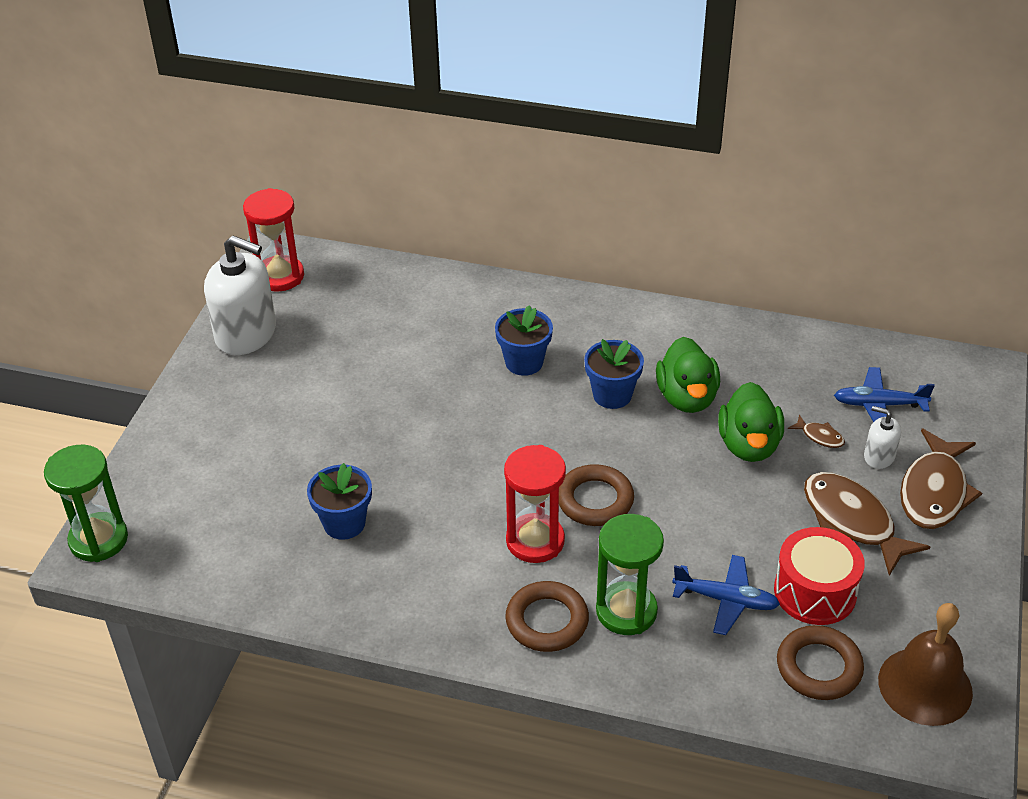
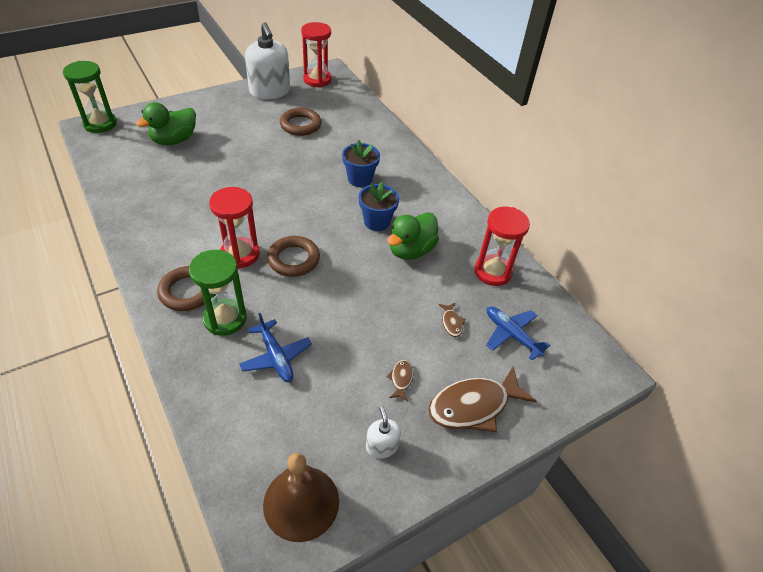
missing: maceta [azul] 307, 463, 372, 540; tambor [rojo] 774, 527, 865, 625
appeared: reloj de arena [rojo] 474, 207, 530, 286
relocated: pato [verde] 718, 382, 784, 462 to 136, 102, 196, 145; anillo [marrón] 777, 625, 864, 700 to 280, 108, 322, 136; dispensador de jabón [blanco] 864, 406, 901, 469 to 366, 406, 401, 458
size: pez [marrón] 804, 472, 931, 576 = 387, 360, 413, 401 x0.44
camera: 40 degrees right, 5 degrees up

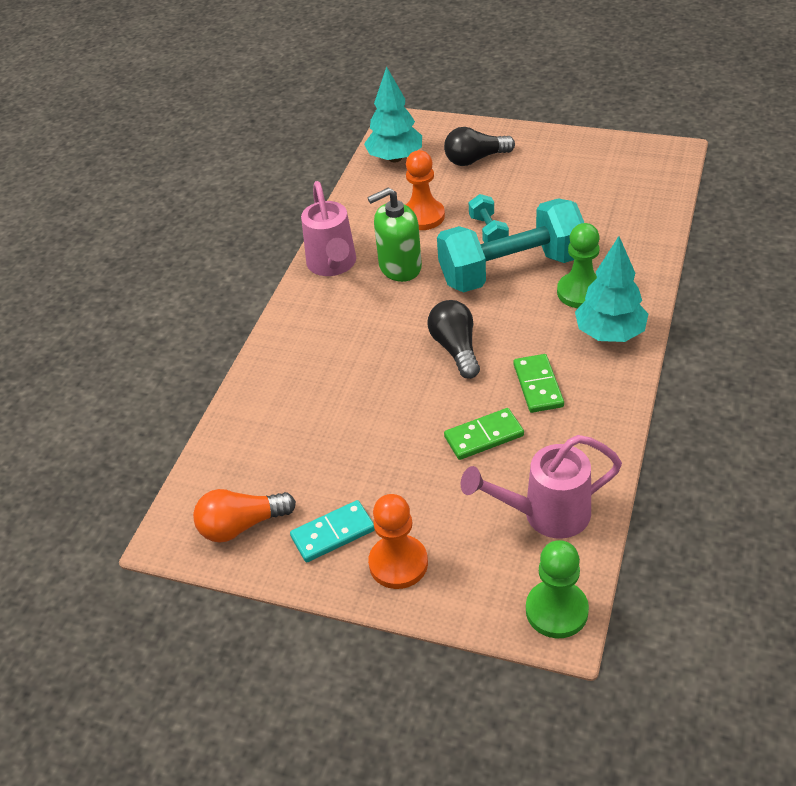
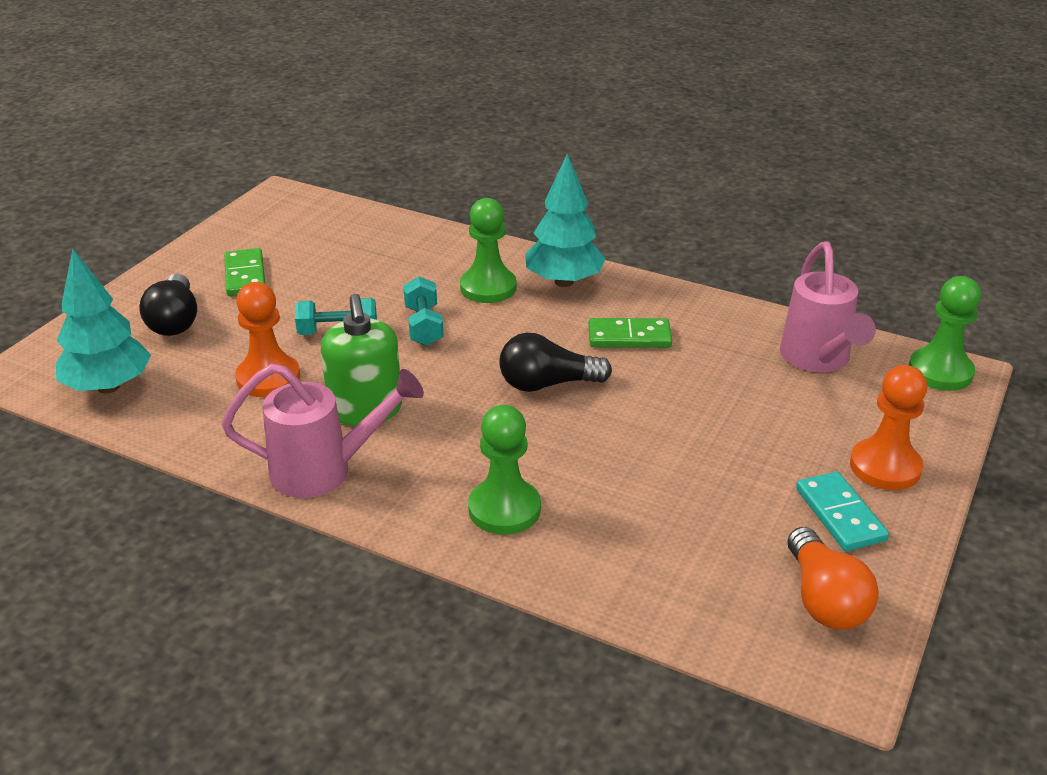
appeared: peón [verde] 468, 405, 541, 535
relocated: ficha de dominó [verde] 444, 408, 524, 460 to 224, 248, 265, 296
size: mancuerna [turquesa] 437, 198, 584, 293 = 403, 276, 444, 346 x0.44
camera: 85 degrees left, 10 degrees down

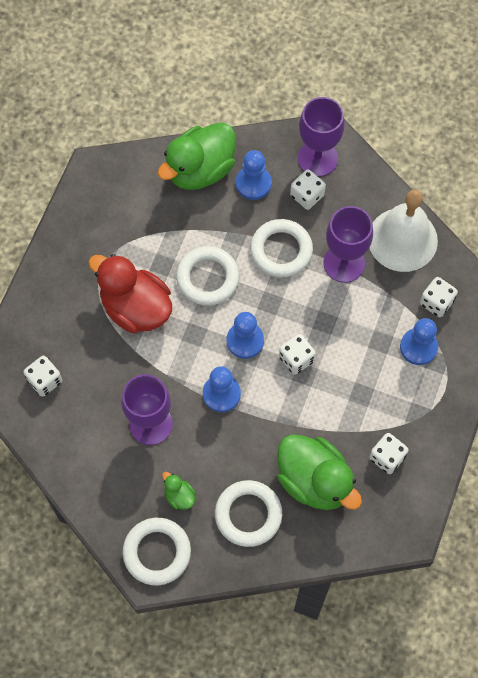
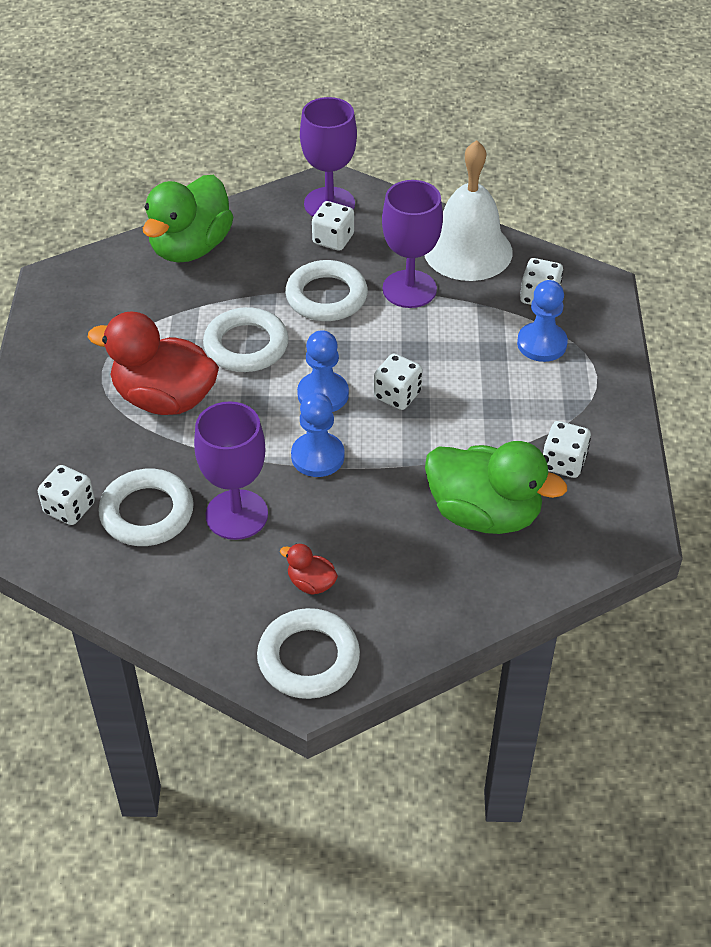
missing: peón [azul] 236, 150, 272, 200
relocated: anillo [blanco] 215, 480, 282, 547 to 98, 469, 194, 546
colour: pato [verde] 162, 472, 196, 510 to pato [rojo] 280, 543, 338, 595
camera: 20 degrees left, 20 degrees down

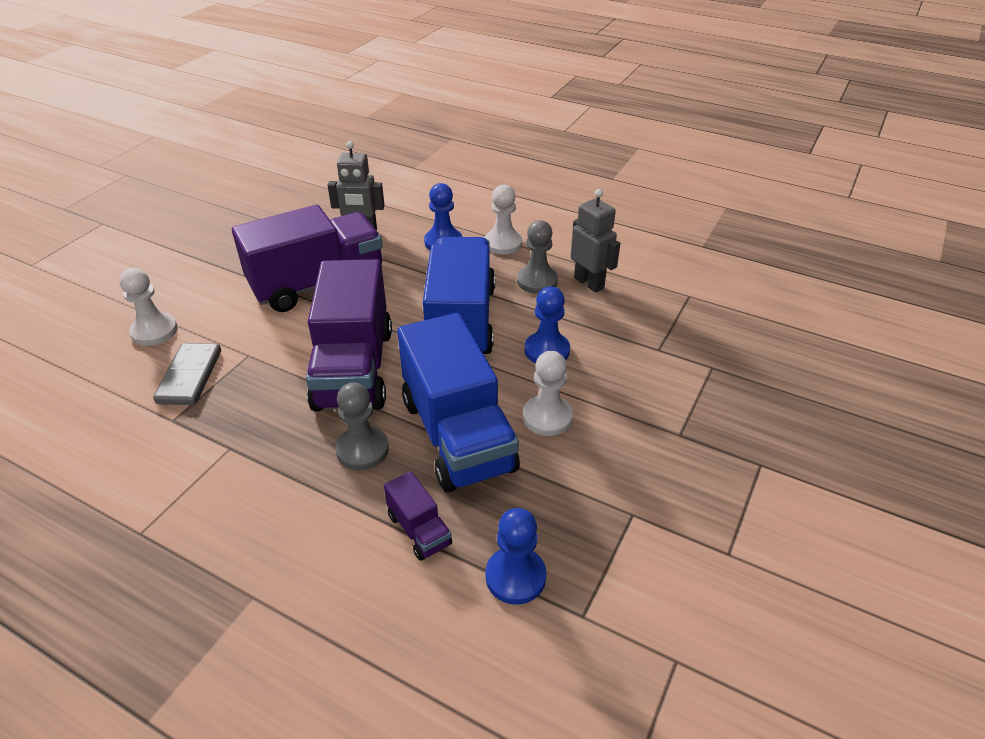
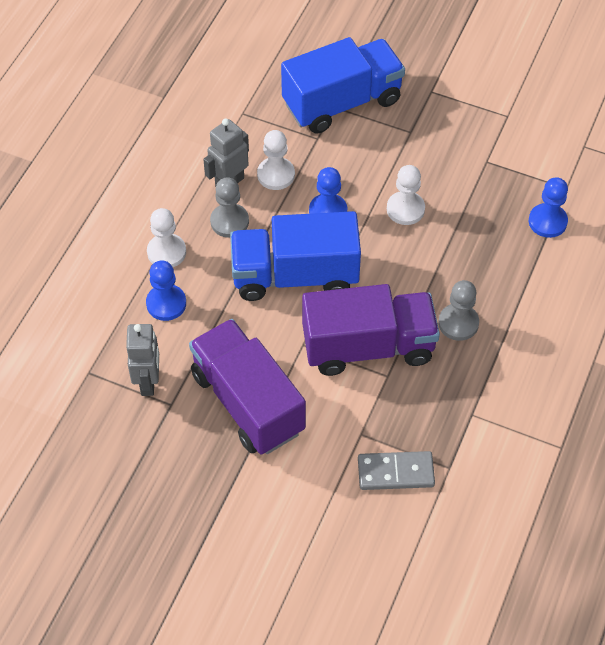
missing: camión [morado] 384, 471, 452, 561
relocated: peón [blanco] 119, 268, 178, 346 to 257, 130, 295, 190; camión [azul] 397, 313, 520, 493 to 281, 37, 405, 134
camera: 95 degrees left, 15 degrees up

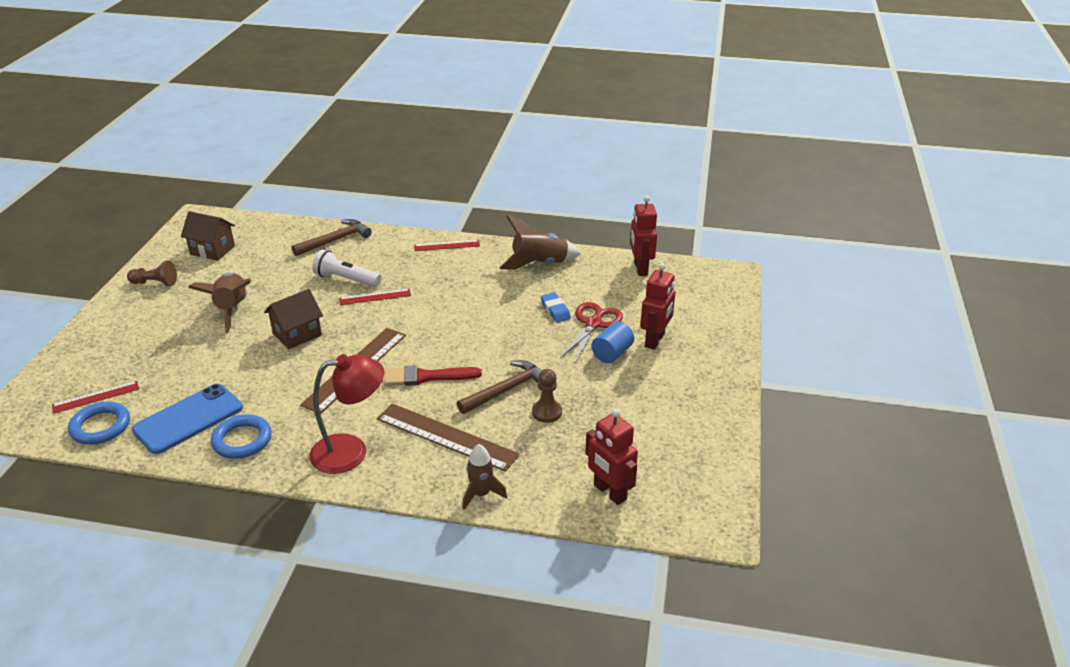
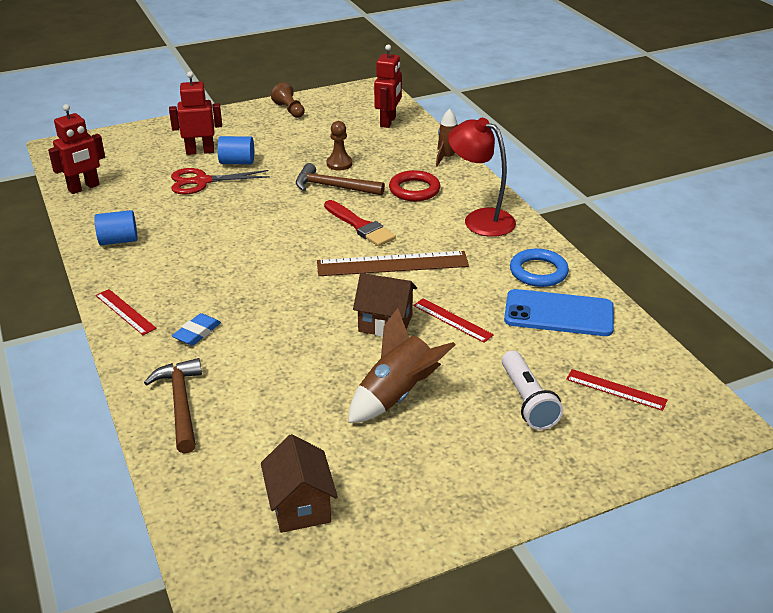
missing: anillo [azul] 68, 402, 130, 445
relocated: peón [marrón] 127, 261, 177, 286 to 271, 82, 305, 118; lámpara de mano [blanco] 313, 249, 381, 287 to 502, 351, 563, 430; regla [rojo] 339, 289, 411, 305 to 413, 298, 494, 343; goma de borrar [azul] 541, 292, 571, 322 to 172, 313, 221, 346
exchanged: regla [marrón] 377, 404, 520, 472 to anillo [rojo] 389, 170, 440, 201; cohete [marrón] 500, 215, 581, 269 to cilindro [azul] 94, 210, 137, 245
spun: martillo [marrón] 292, 219, 372, 256 = 144, 358, 202, 453 60 degrees clockwise
camera: 125 degrees left, 0 degrees up

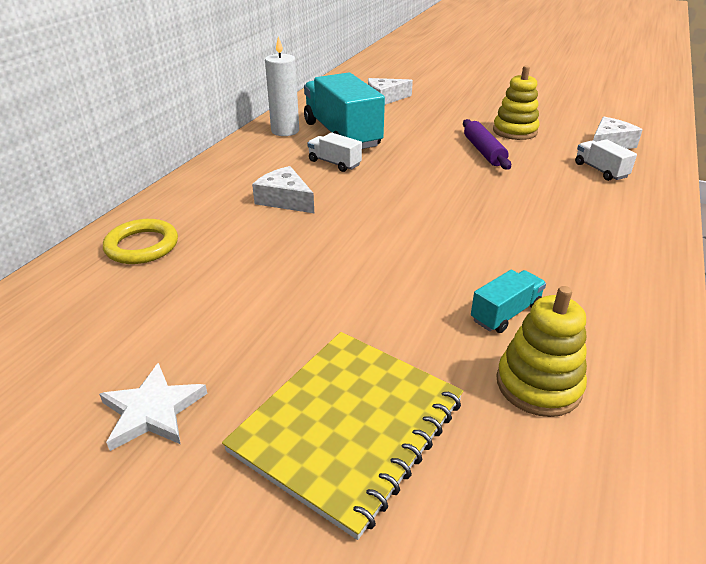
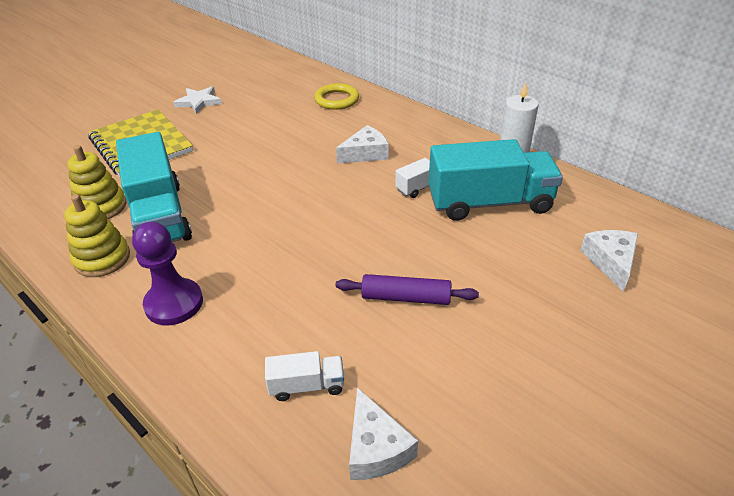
appeared: peón [morado] 132, 222, 203, 325
relocated: juguete apilable [amarillo] 493, 65, 539, 140 to 64, 194, 130, 277
size: camión [turquesa] 471, 270, 546, 333 = 116, 132, 192, 242 x2.19
camera: 110 degrees right, 5 degrees up

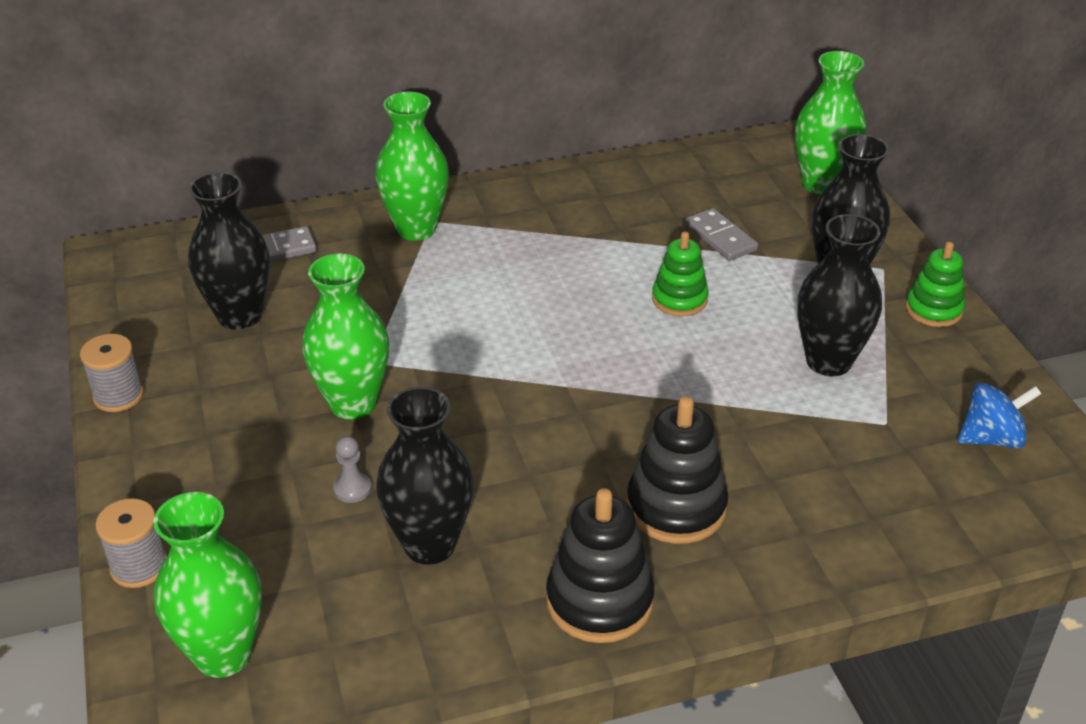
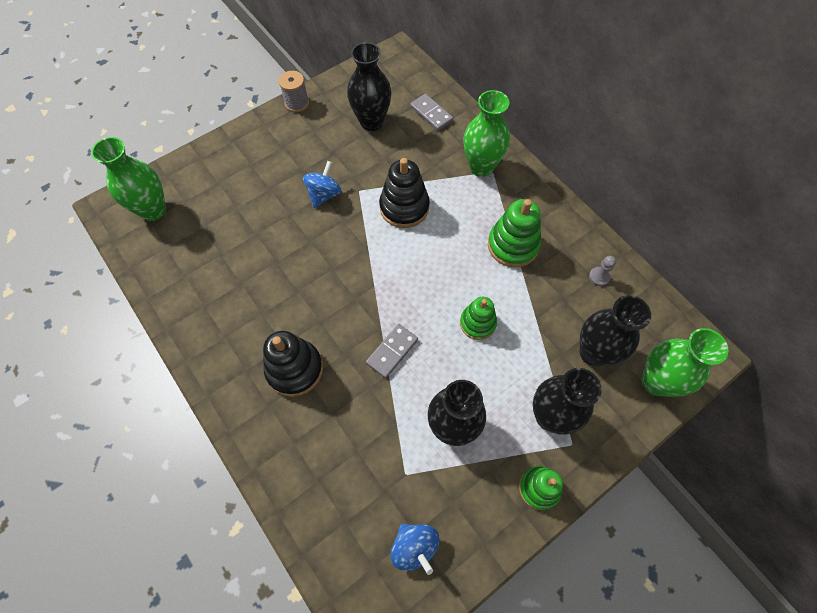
missing: carrete [gris] 95, 498, 167, 588
appeared: juguete apilable [verde] 488, 199, 541, 268
relocated: peón [gris] 333, 436, 372, 503 to 589, 256, 616, 286; florero [negro] 376, 387, 474, 565 to 580, 295, 651, 367; juguete apilable [negro] 546, 488, 654, 643 to 379, 158, 430, 228; ficha de dominó [gris] 685, 208, 758, 261 to 366, 324, 418, 378
exchanged: florero [verde] 302, 253, 389, 420 to peonza [azul] 303, 161, 341, 208
camera: 70 degrees right, 25 degrees up

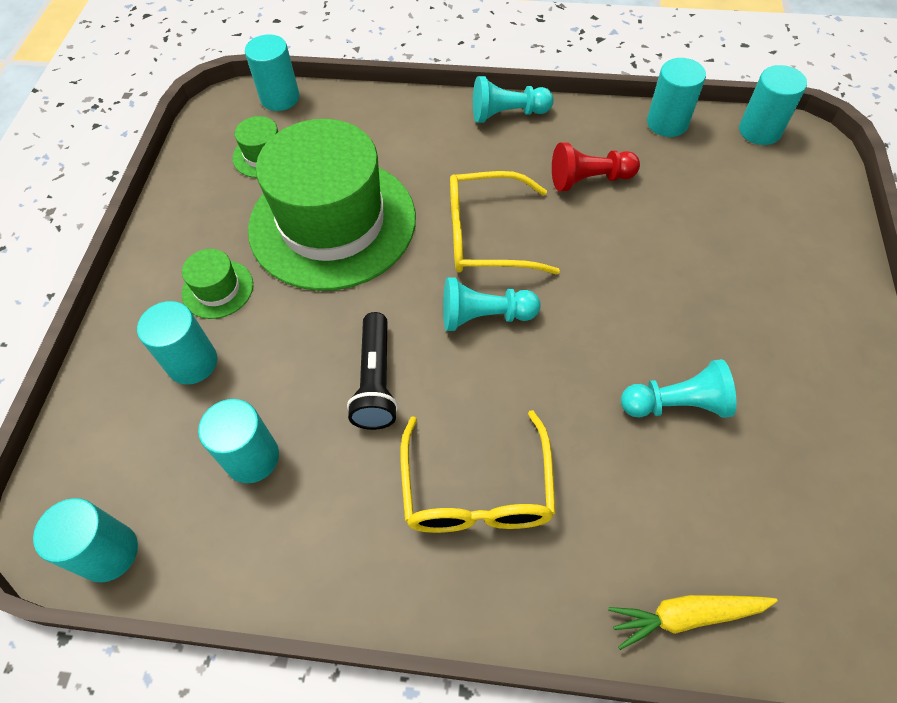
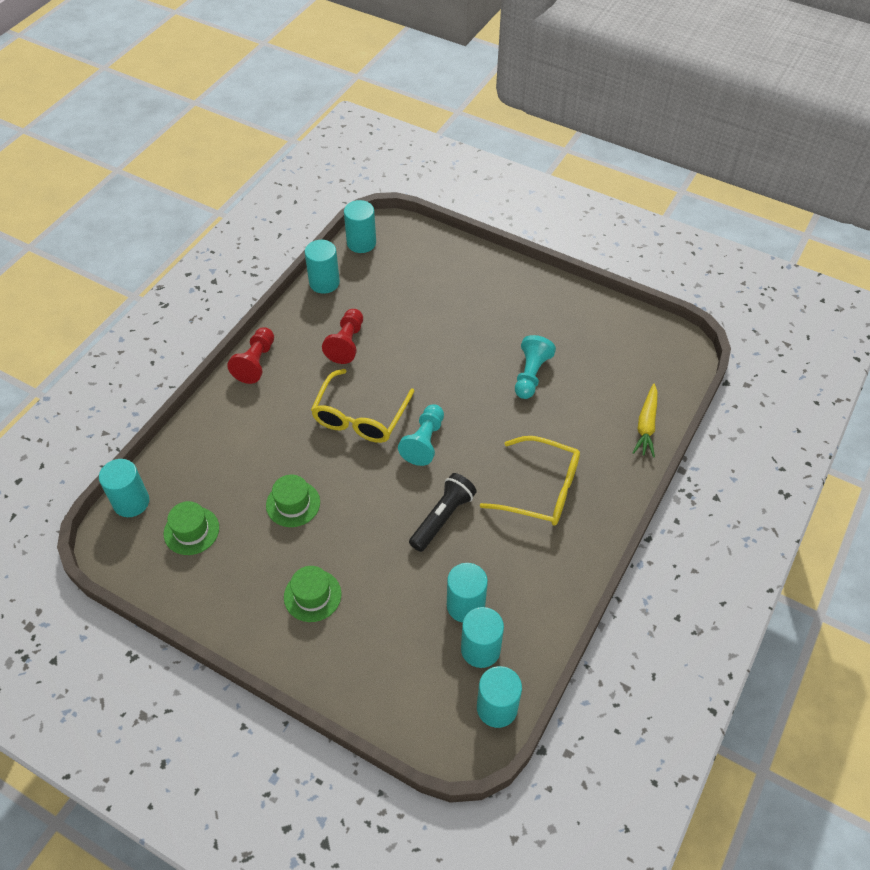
relocated: cilindro [turquesa] 137, 301, 217, 384 to 461, 607, 504, 668
colour: peón [turquesa] 473, 76, 554, 123 to peón [rojo] 227, 327, 274, 384
spun: lámpara de mano [negro] 347, 312, 398, 430 = 409, 473, 477, 552 75 degrees counterclockwise
size: sombrero [verde] 248, 119, 416, 291 = 266, 475, 320, 527 x0.40
camera: 70 degrees left, 5 degrees down

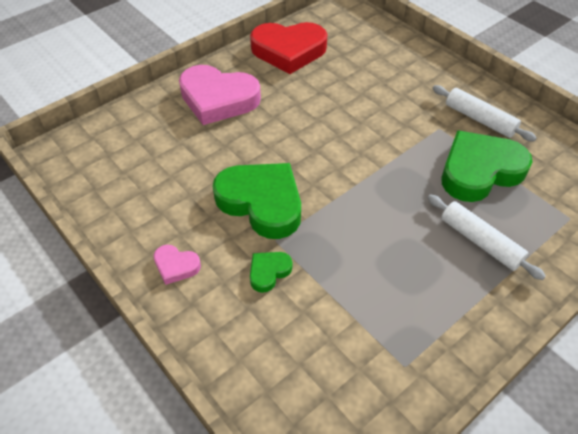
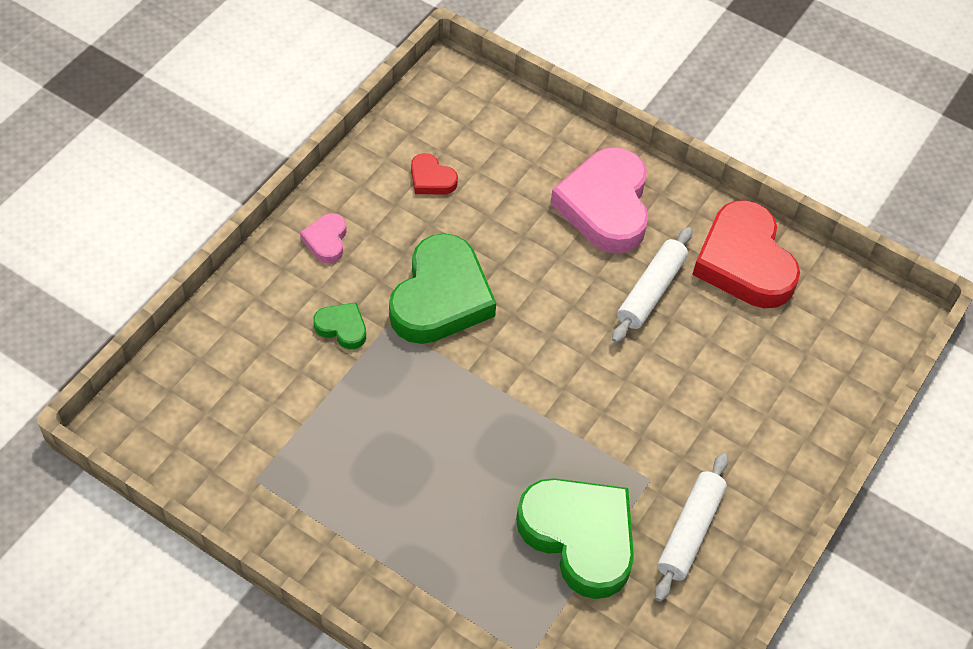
appeared: corazón [rojo] 411, 153, 458, 194
relocated: rodillo [blanco] 428, 195, 546, 280 to 612, 227, 692, 343
camera: 70 degrees right, 5 degrees up

